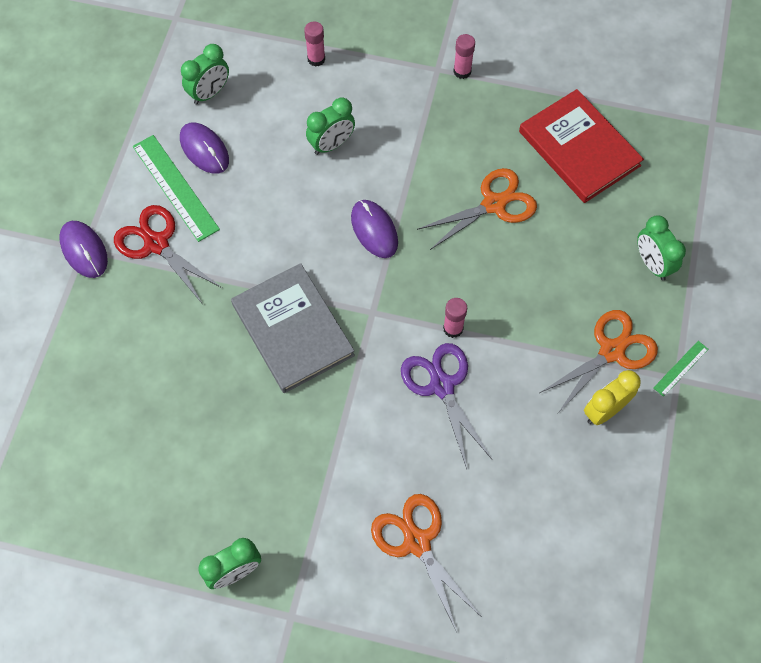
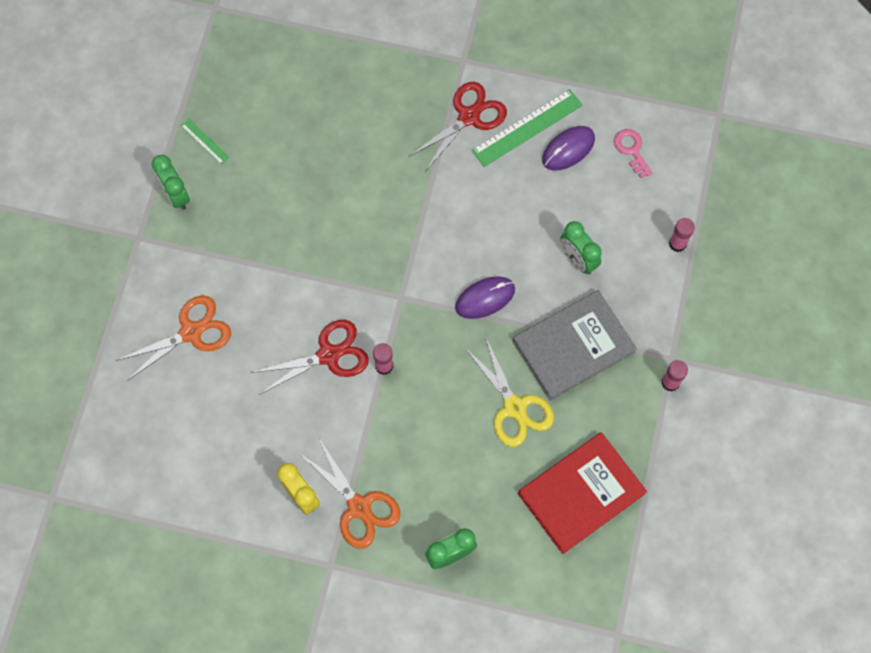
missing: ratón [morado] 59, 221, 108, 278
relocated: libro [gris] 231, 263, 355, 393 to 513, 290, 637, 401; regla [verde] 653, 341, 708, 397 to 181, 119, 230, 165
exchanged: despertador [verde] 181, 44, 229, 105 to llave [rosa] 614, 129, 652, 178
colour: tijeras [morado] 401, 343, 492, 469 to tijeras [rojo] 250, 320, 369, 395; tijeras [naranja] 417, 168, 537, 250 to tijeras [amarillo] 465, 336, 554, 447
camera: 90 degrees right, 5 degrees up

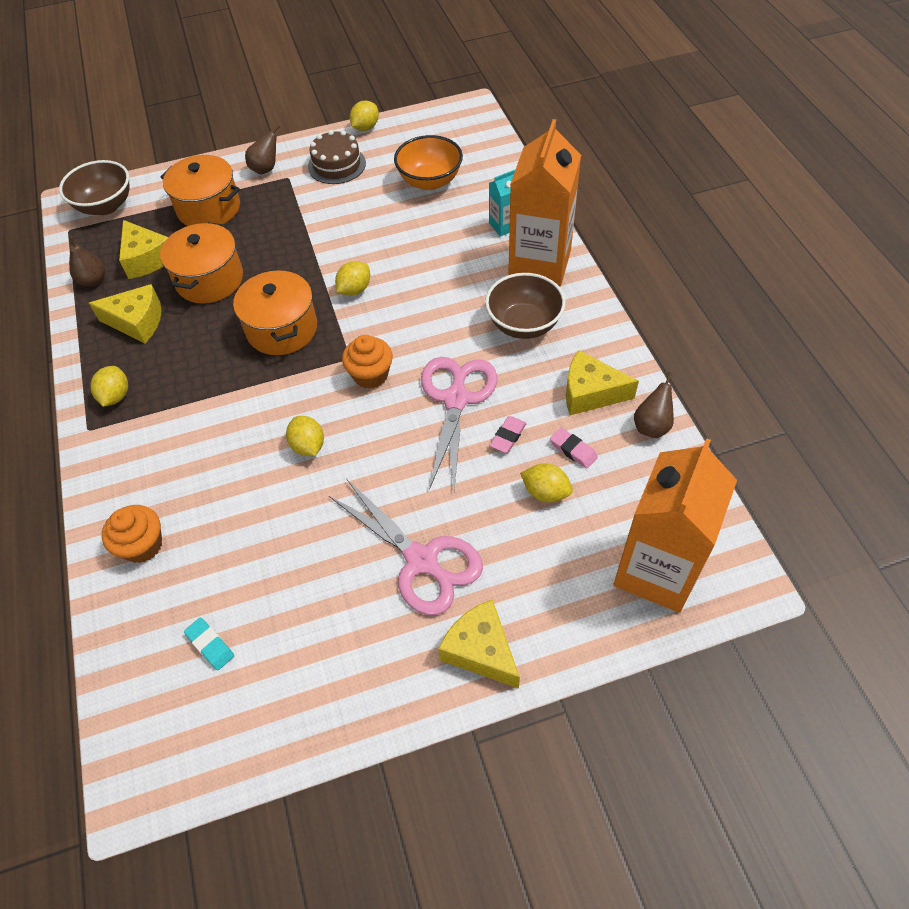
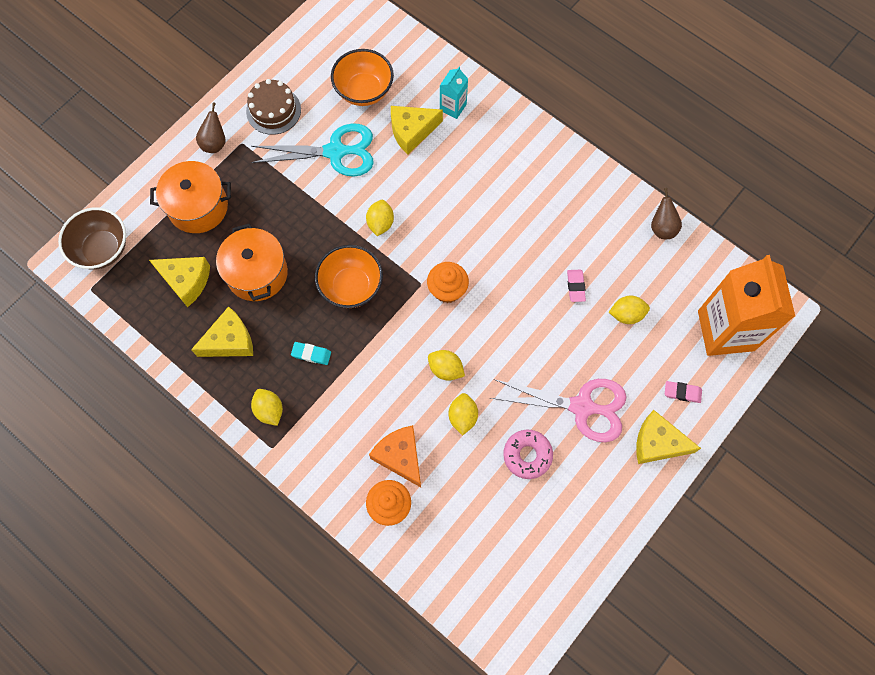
missing: pera [marrón] 69, 236, 105, 287; tijeras [rosa] 421, 357, 497, 490; cuenco [marrón] 485, 273, 565, 339; cartón de leche [naranja] 508, 119, 581, 287
appeared: tijeras [turquesa] 251, 123, 374, 177; queso [naranja] 369, 425, 421, 487; rosquilla [rosa] 503, 430, 553, 479
relocated: goma de borrar [turquesa] 184, 618, 234, 670 to 291, 342, 331, 365; limón [amarillo] 350, 101, 379, 131 to 449, 393, 478, 436; goma de borrar [rosa] 550, 428, 598, 469 to 665, 381, 702, 403; queso [amarillo] 566, 350, 639, 415 to 391, 106, 443, 155
exchanged: olla [naranja] 233, 270, 317, 355 to cuenco [naranja] 315, 245, 383, 308
camera: 35 degrees left, 15 degrees up

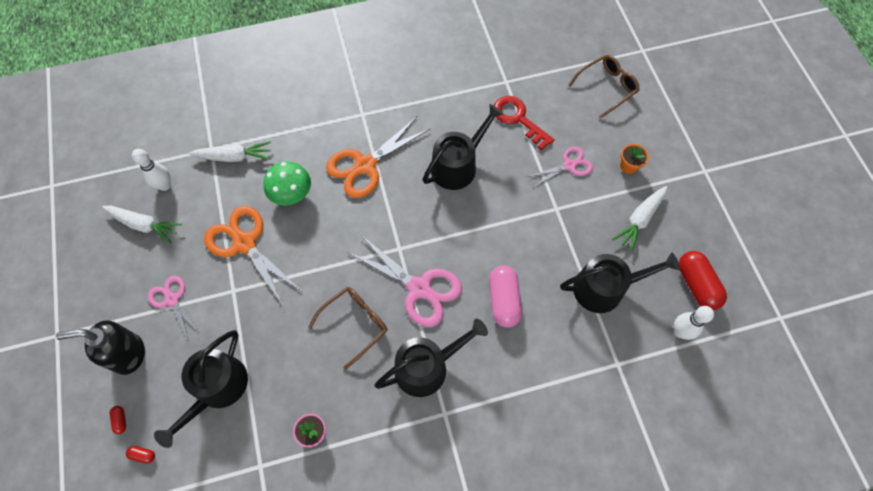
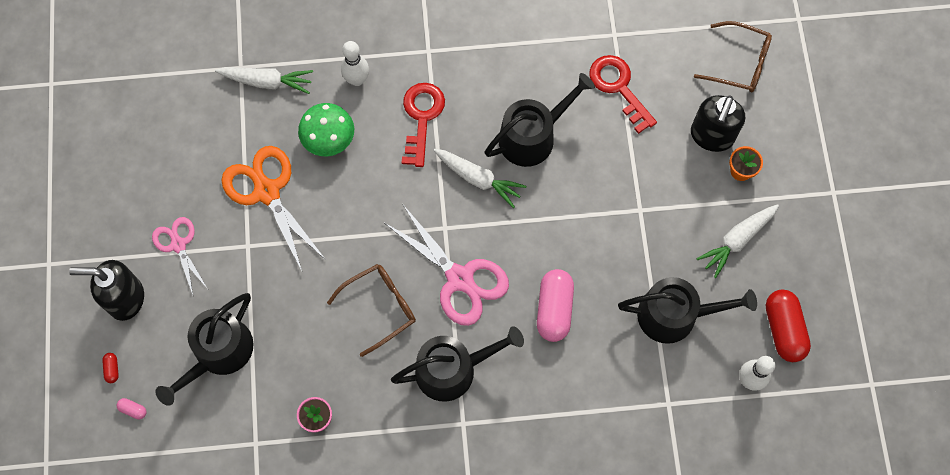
missing: tijeras [rosa] 528, 147, 593, 188
appeared: dispensador de jabón [negro] 691, 95, 745, 152
relocated: zanahoria [blanco] 102, 206, 182, 244 to 433, 149, 526, 208; bolo [blanco] 132, 149, 171, 191 to 341, 41, 369, 86
exchanged: tijeras [naranja] 326, 117, 430, 198 to llave [rojo] 402, 83, 445, 167
colour: cápsula [rojo] 126, 446, 155, 464 to cápsula [rosa] 117, 398, 147, 419
spun: gafas [marrón] 569, 55, 640, 119 = 694, 21, 772, 92 45 degrees clockwise
camera: 10 degrees right, 5 degrees up

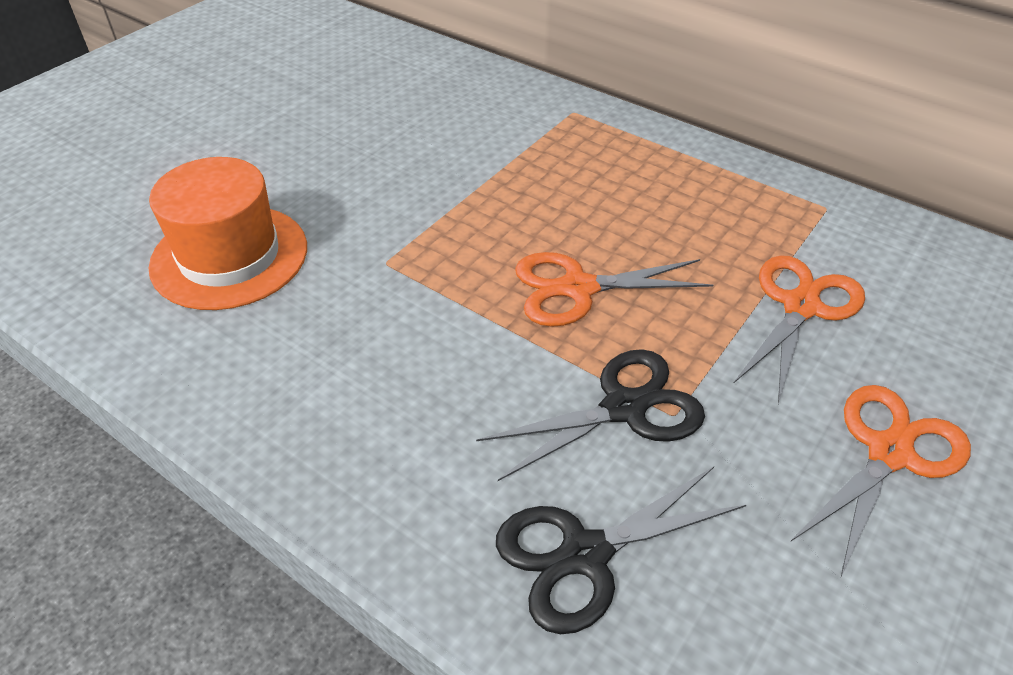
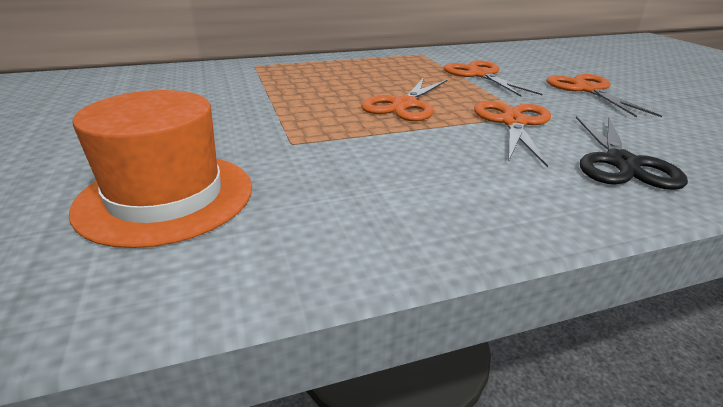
colour: tijeras [negro] 476, 349, 705, 481 to tijeras [naranja] 474, 101, 551, 168
camera: 55 degrees left, 15 degrees down

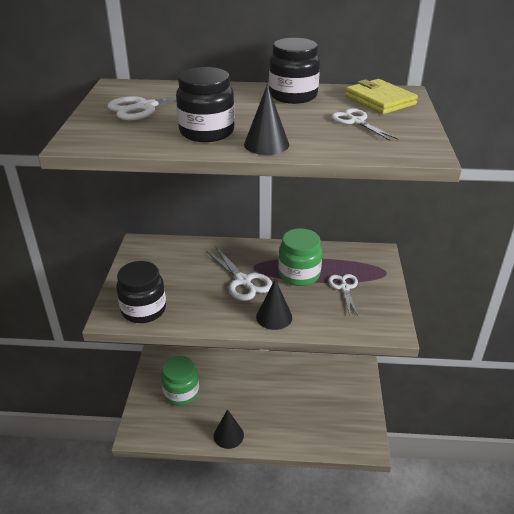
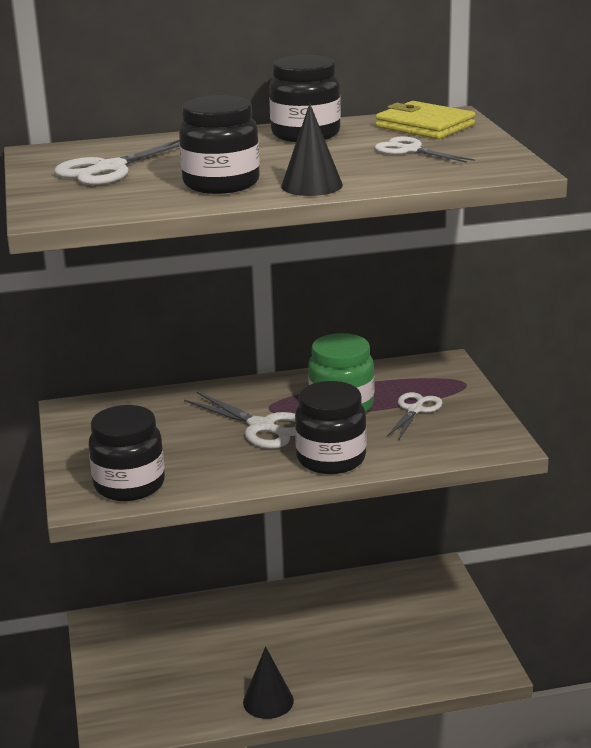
missing: tarro [verde] 161, 356, 199, 406
exchanged: cono [negro] 256, 279, 292, 330 to tarro [negro] 295, 381, 367, 474
spun: tijeras [blanco] 328, 274, 358, 315 = 386, 392, 443, 441 45 degrees clockwise
camera: 15 degrees left, 10 degrees down

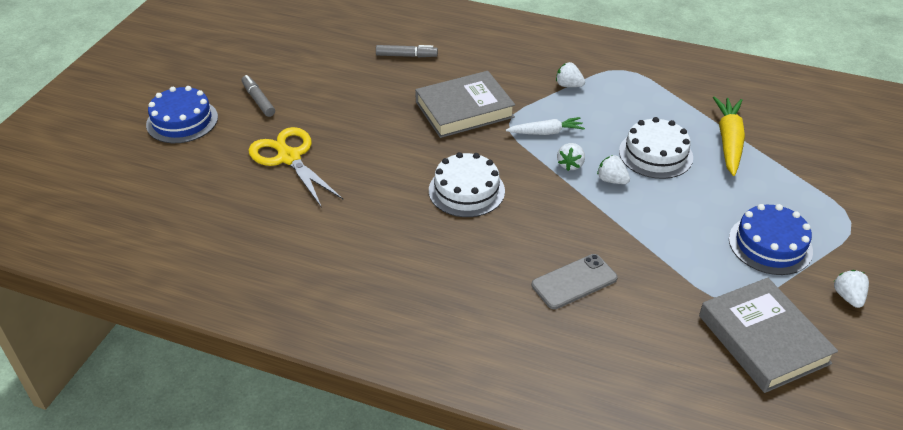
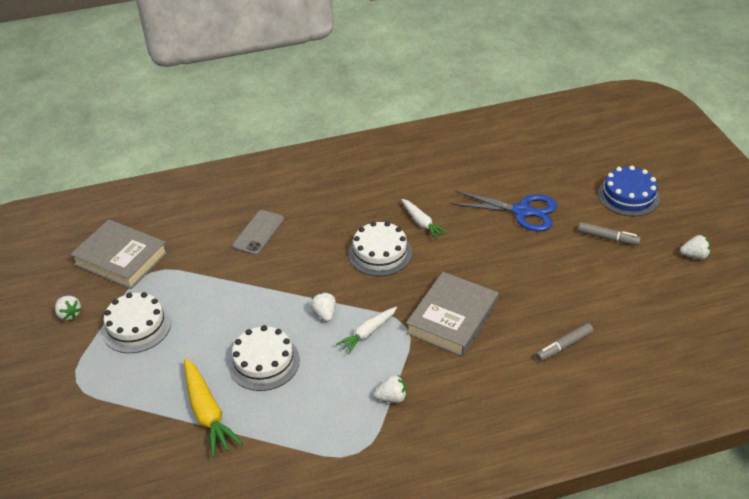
appeared: zanahoria [blanco] 401, 199, 448, 240
relocated: fresa [blanco] 597, 155, 630, 184 to 680, 235, 710, 259
colour: tijeras [amarillo] 249, 127, 343, 208 to tijeras [azul] 451, 190, 557, 231; tarta [azul] 729, 204, 813, 275 to tarta [blanco] 102, 292, 171, 353
camera: 145 degrees right, 0 degrees up

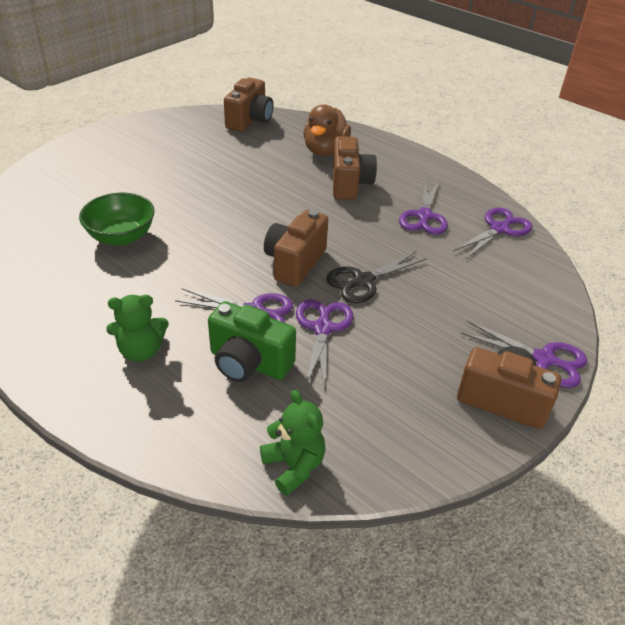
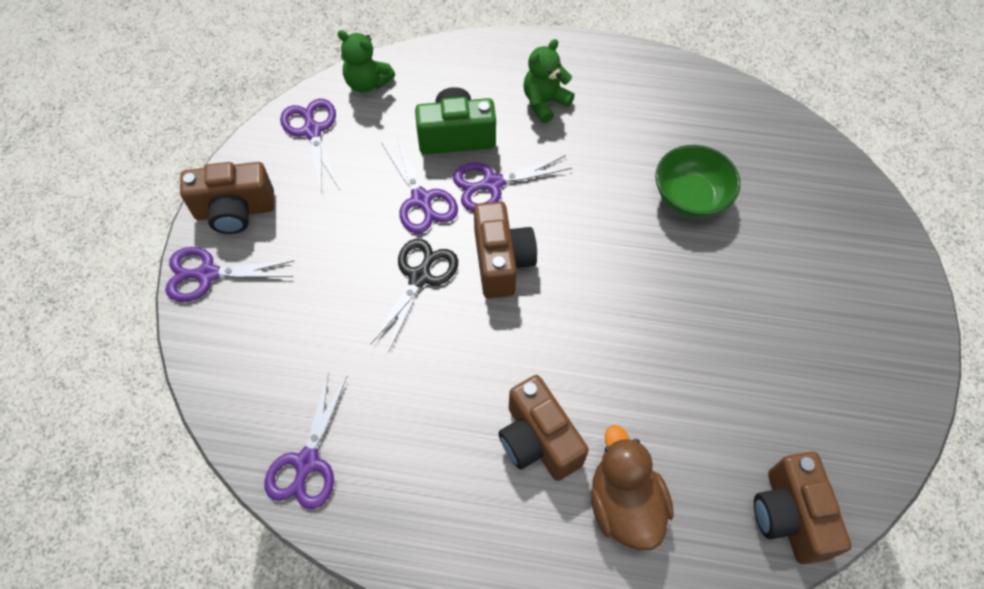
relocated: tijeras [morado] 399, 181, 448, 235 to 280, 99, 340, 192
camera: 150 degrees right, 20 degrees up

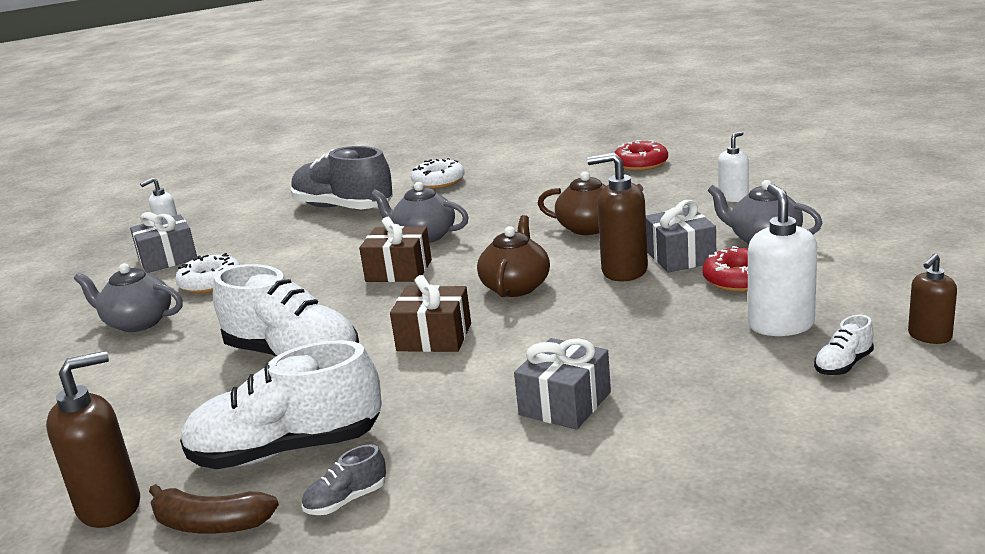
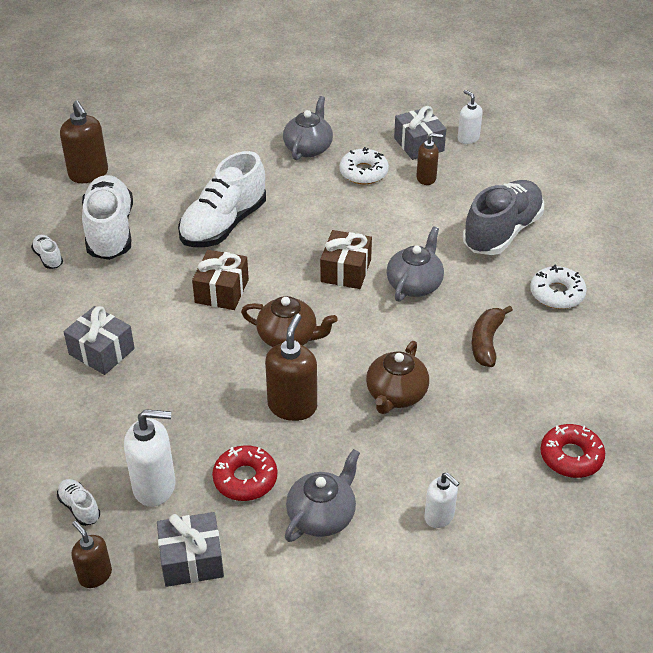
appeared: dispensador de jabón [marrón] 416, 133, 443, 185
relocated: plátano [marrón] 149, 484, 279, 534 to 472, 306, 513, 367; regalo [gris] 646, 200, 716, 273 to 157, 512, 224, 587
colour: zapato [gris] 302, 444, 386, 515 to zapato [blanco] 31, 235, 63, 269
camera: 90 degrees right, 20 degrees up

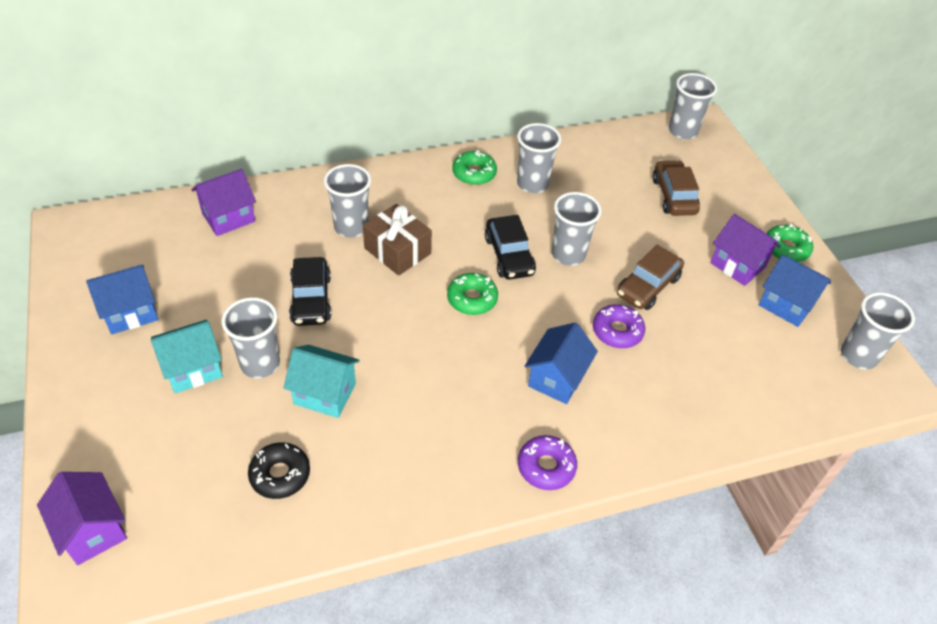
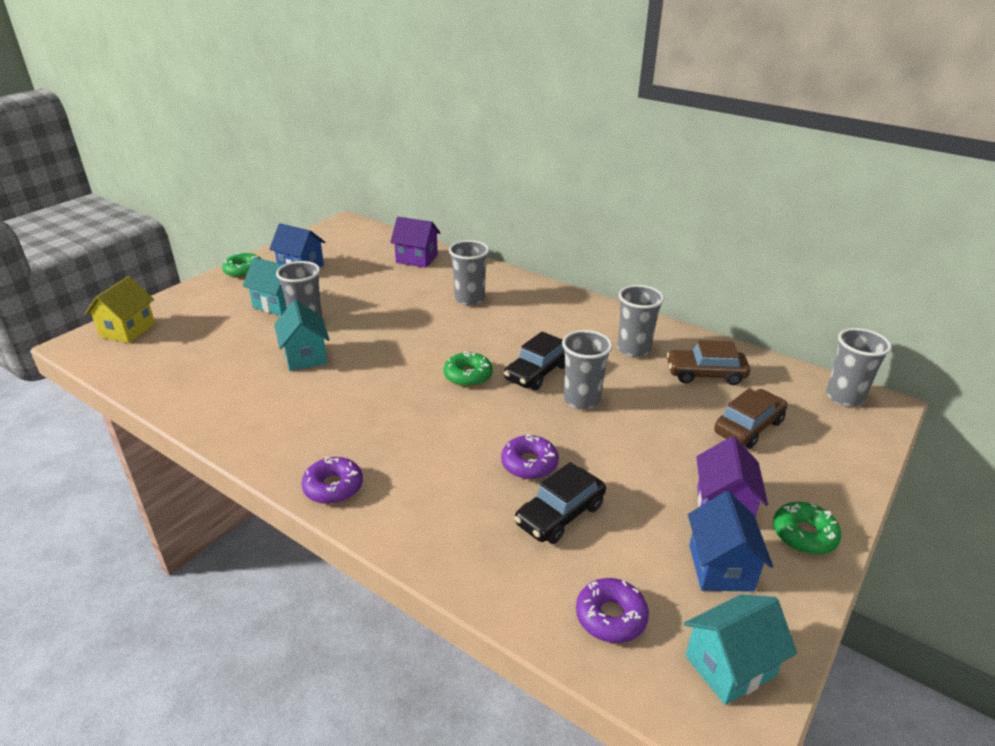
missing: rosquilla [negro] 248, 442, 310, 499; regalo [marrón] 363, 204, 432, 276; casa [azul] 525, 322, 598, 404
appeared: rosquilla [morado] 576, 578, 649, 643
relocated: coche [negro] 289, 257, 331, 326 to 514, 462, 606, 544; rosquilla [verde] 452, 150, 497, 185 to 222, 252, 261, 278; coche [marrón] 617, 245, 684, 310 to 666, 340, 750, 385
exchanged: vaso [gris] 841, 292, 915, 369 to casa [turquesa] 684, 594, 797, 705
colour: casa [morado] 37, 472, 127, 565 to casa [amarillo] 85, 276, 155, 343
camera: 55 degrees right, 15 degrees down

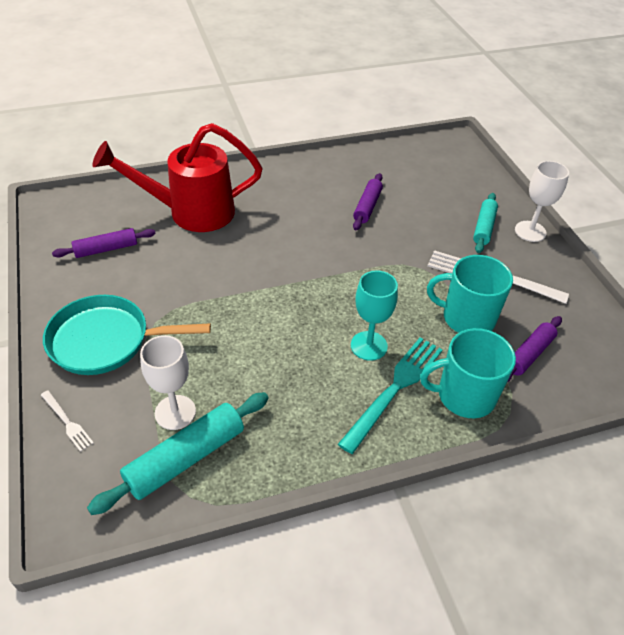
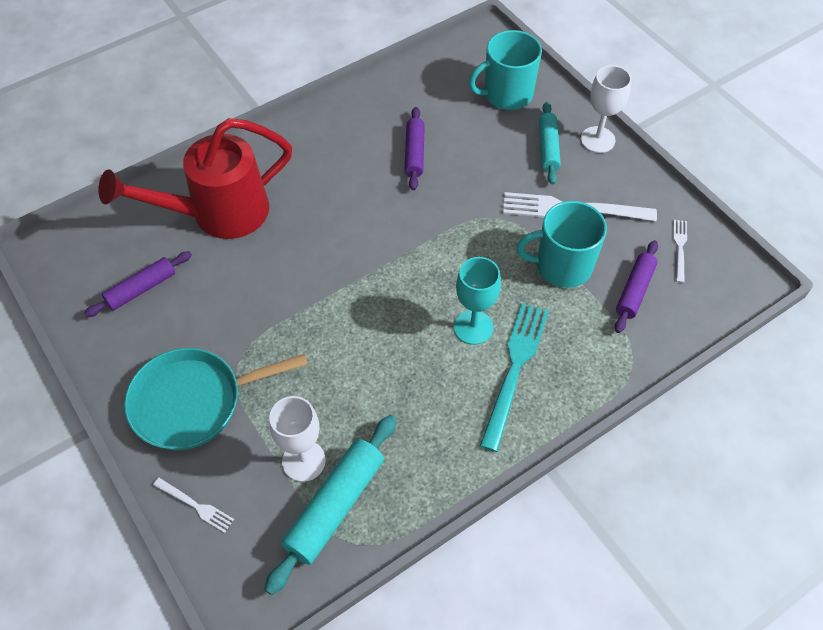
appeared: tenedor [blanco] 673, 220, 687, 283
relocated: taza [turquesa] 420, 328, 516, 418 to 468, 30, 542, 110
camera: 15 degrees left, 10 degrees up

